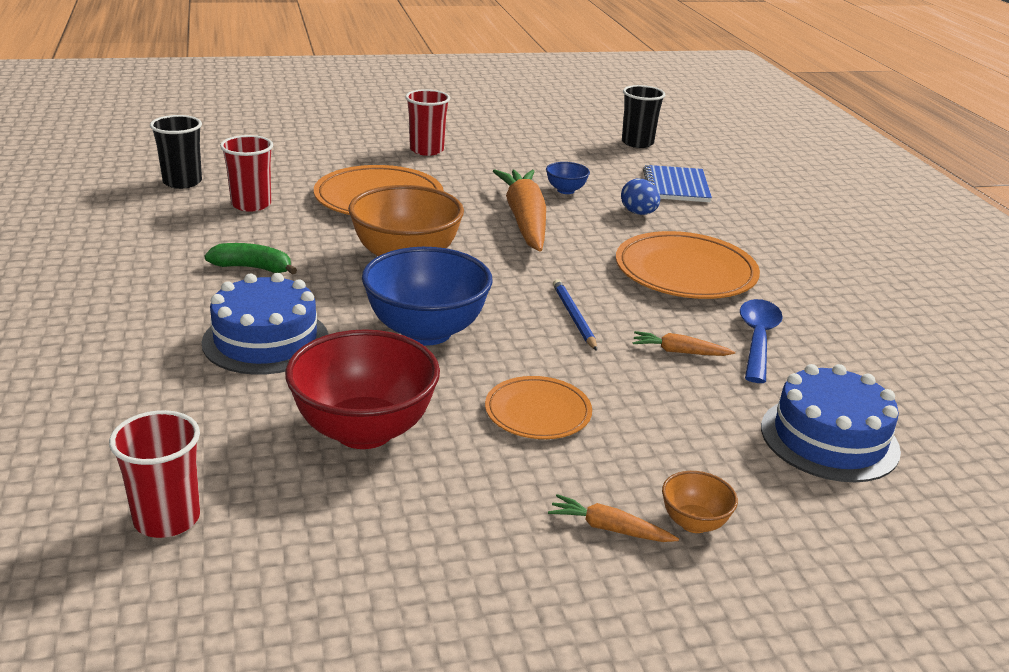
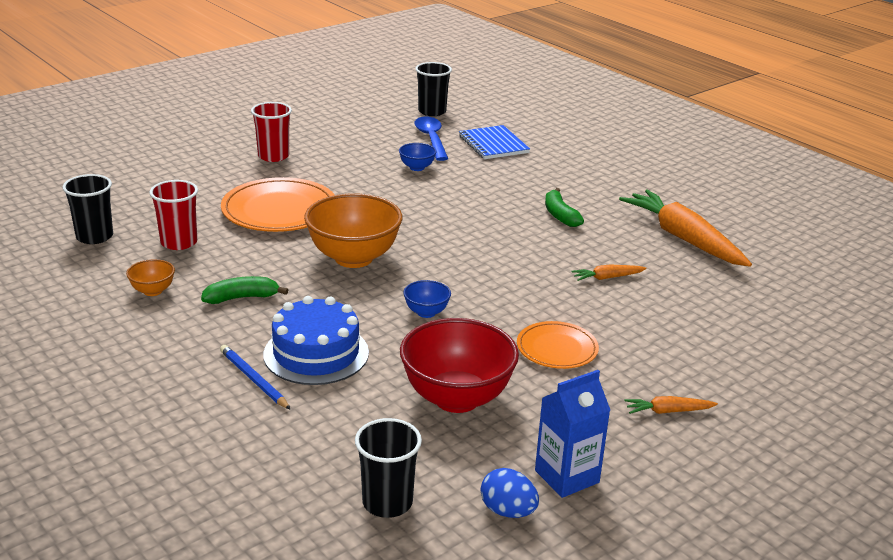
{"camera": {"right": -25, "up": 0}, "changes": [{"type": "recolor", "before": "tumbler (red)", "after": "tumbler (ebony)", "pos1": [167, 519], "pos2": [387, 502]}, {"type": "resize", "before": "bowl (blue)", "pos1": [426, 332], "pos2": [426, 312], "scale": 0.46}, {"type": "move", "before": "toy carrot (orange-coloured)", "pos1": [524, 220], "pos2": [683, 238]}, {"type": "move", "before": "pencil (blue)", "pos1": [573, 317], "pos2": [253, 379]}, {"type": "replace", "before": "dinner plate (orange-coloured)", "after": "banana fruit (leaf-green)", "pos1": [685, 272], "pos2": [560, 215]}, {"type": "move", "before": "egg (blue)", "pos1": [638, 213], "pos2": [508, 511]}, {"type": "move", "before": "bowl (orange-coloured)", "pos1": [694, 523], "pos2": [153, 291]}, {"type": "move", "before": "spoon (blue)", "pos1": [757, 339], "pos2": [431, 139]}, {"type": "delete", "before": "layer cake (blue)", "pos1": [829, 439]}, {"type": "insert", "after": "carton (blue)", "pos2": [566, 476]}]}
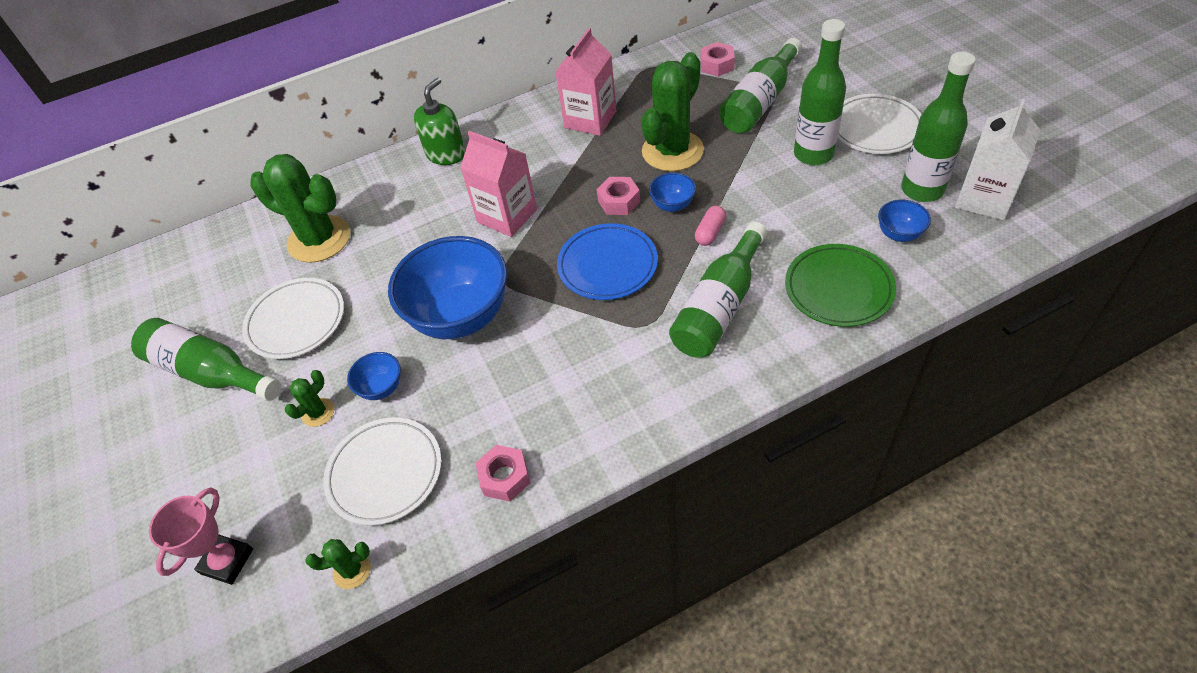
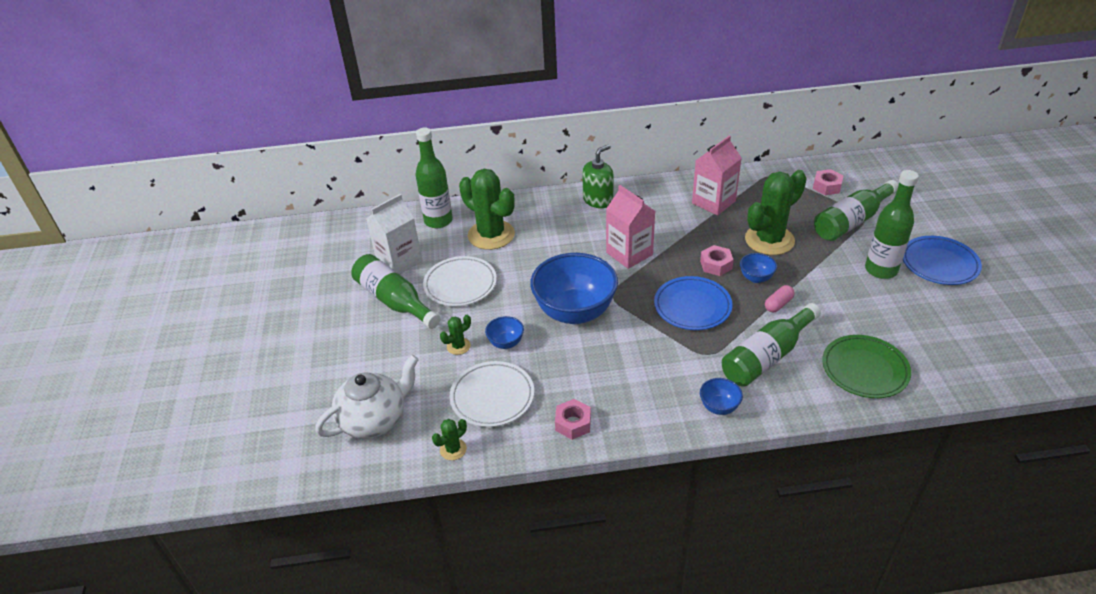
{"camera": {"right": 15, "up": -10}, "changes": [{"type": "replace", "before": "award cup (pink)", "after": "china teapot (pure white)", "pos1": [227, 561], "pos2": [374, 419]}, {"type": "rotate", "before": "cactus (leaf-green)", "pos1": [352, 570], "pos2": [453, 449], "turn": -45}, {"type": "recolor", "before": "dinner plate (pure white)", "after": "dinner plate (blue)", "pos1": [875, 128], "pos2": [939, 263]}, {"type": "move", "before": "bowl (blue)", "pos1": [899, 234], "pos2": [719, 407]}, {"type": "move", "before": "bottle (leaf-green)", "pos1": [922, 190], "pos2": [438, 221]}, {"type": "move", "before": "carton (pure white)", "pos1": [984, 199], "pos2": [399, 261]}]}
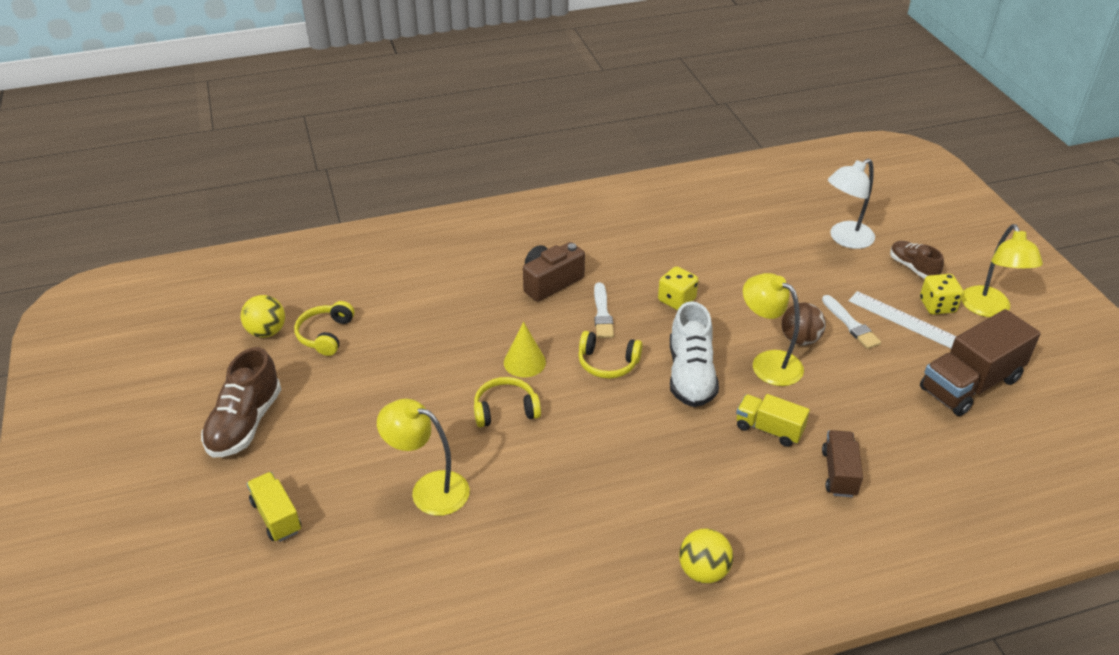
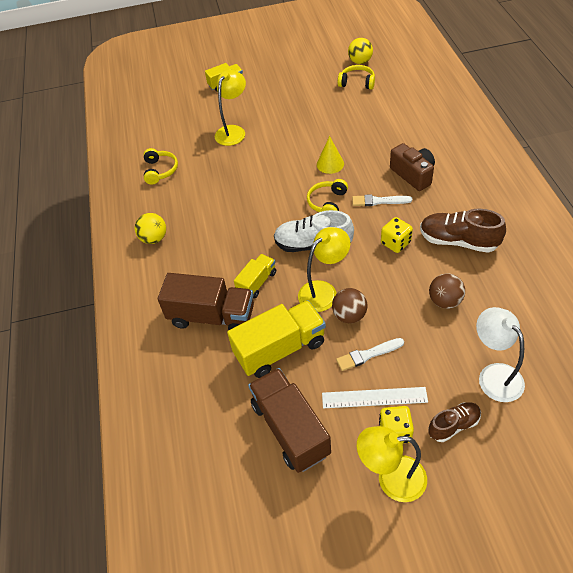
{"camera": {"right": 100, "up": 10}, "changes": [{"type": "move", "before": "lace-up shoe (russet)", "pos1": [245, 423], "pos2": [458, 241]}, {"type": "move", "before": "headphones (bright yellow)", "pos1": [505, 410], "pos2": [160, 170]}, {"type": "resize", "before": "truck (russet)", "pos1": [839, 473], "pos2": [212, 316], "scale": 1.77}, {"type": "rotate", "before": "straightedge (pure white)", "pos1": [904, 320], "pos2": [374, 398], "turn": 45}, {"type": "insert", "after": "truck (bright yellow)", "pos2": [280, 349]}, {"type": "insert", "after": "play ball (russet)", "pos2": [444, 301]}]}
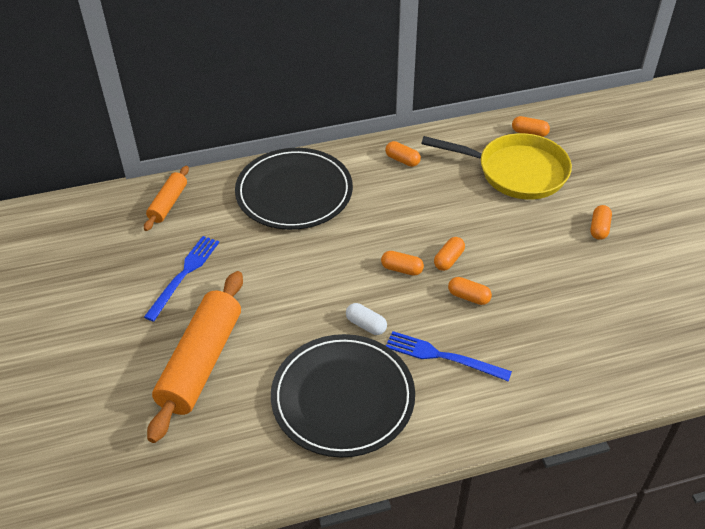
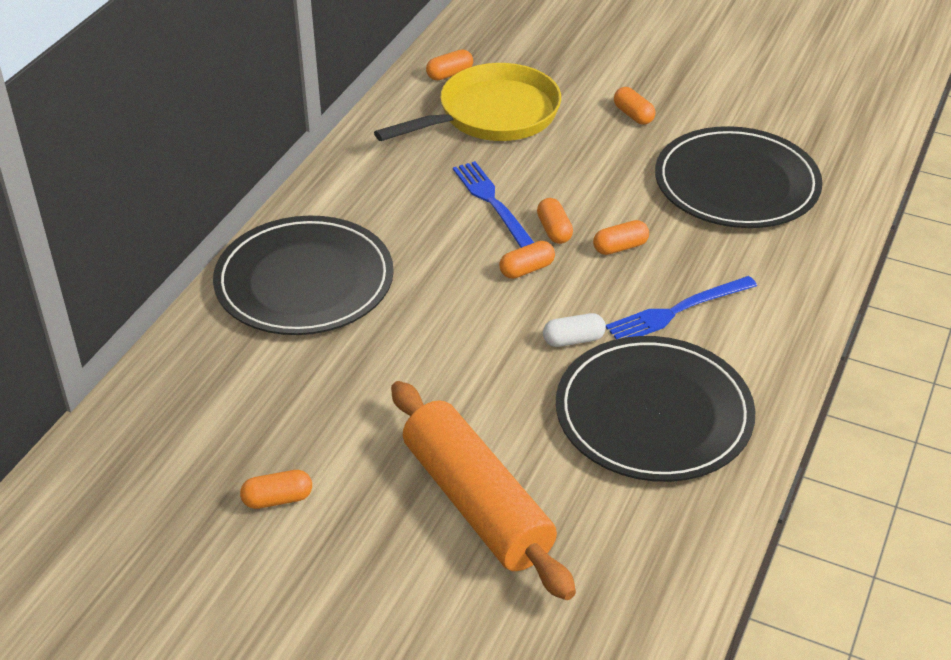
{"camera": {"right": -50, "up": -5}, "changes": [{"type": "delete", "before": "pastry roller (orange-coloured)", "pos1": [168, 203]}, {"type": "move", "before": "table fork (blue)", "pos1": [184, 275], "pos2": [494, 204]}, {"type": "move", "before": "capsule (orange-coloured)", "pos1": [402, 160], "pos2": [277, 499]}, {"type": "insert", "after": "dinner plate (ebony)", "pos2": [736, 184]}]}
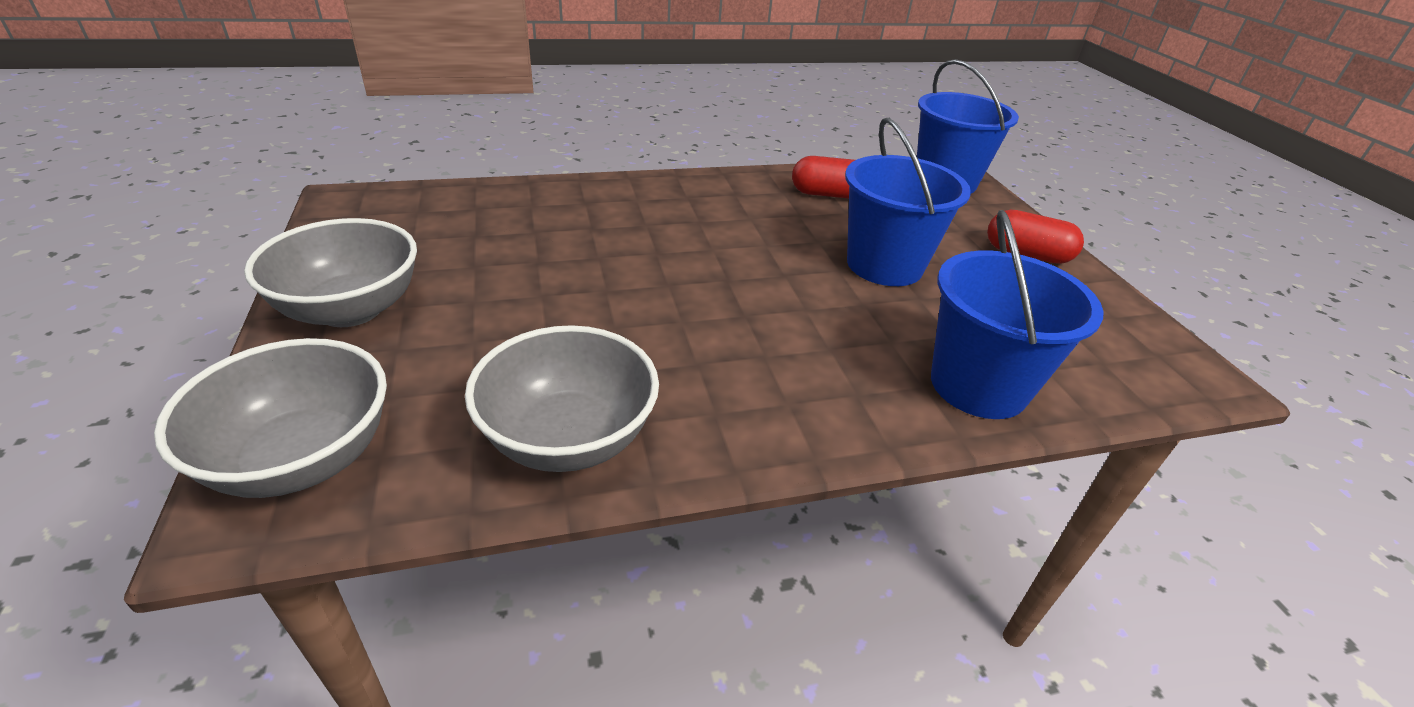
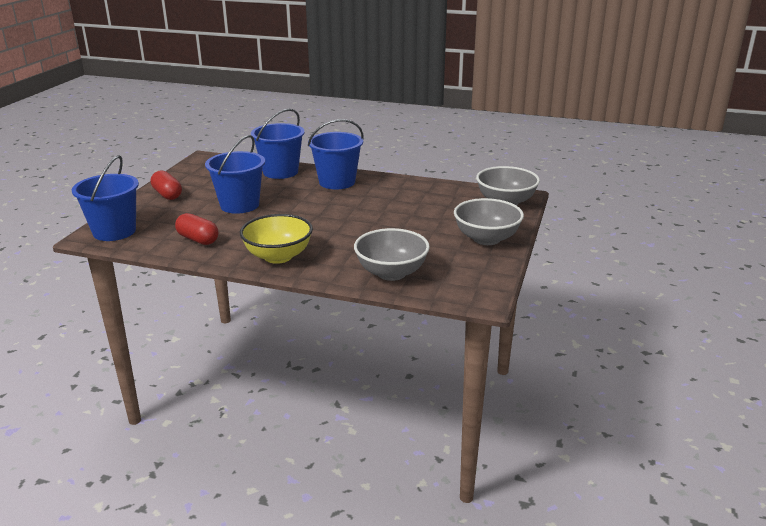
{"camera": {"right": -145, "up": -10}, "changes": [{"type": "move", "before": "bowl (ash-grey)", "pos1": [569, 438], "pos2": [391, 273]}, {"type": "insert", "after": "bowl (bright yellow)", "pos2": [278, 256]}, {"type": "insert", "after": "sand bucket (blue)", "pos2": [337, 182]}]}
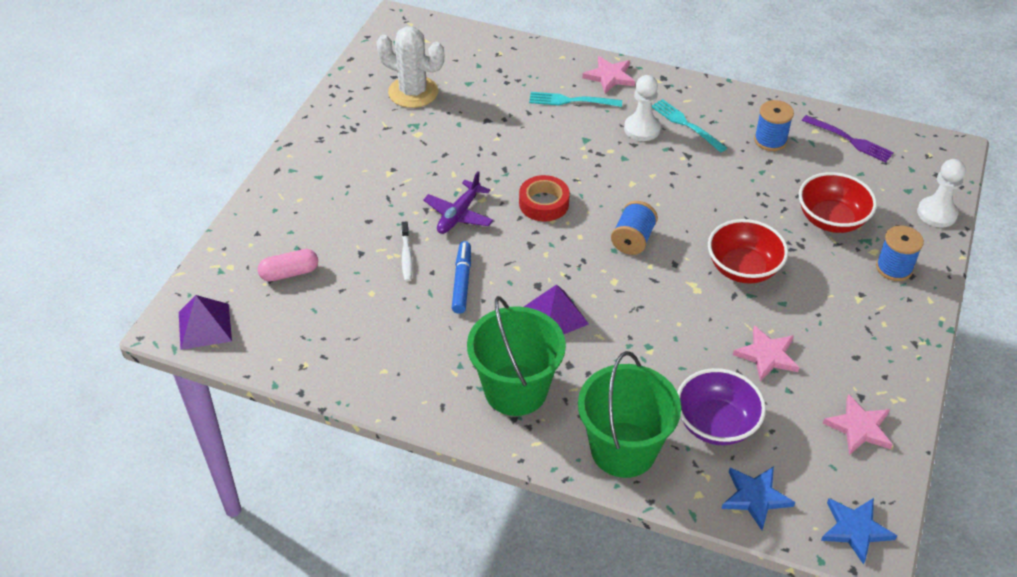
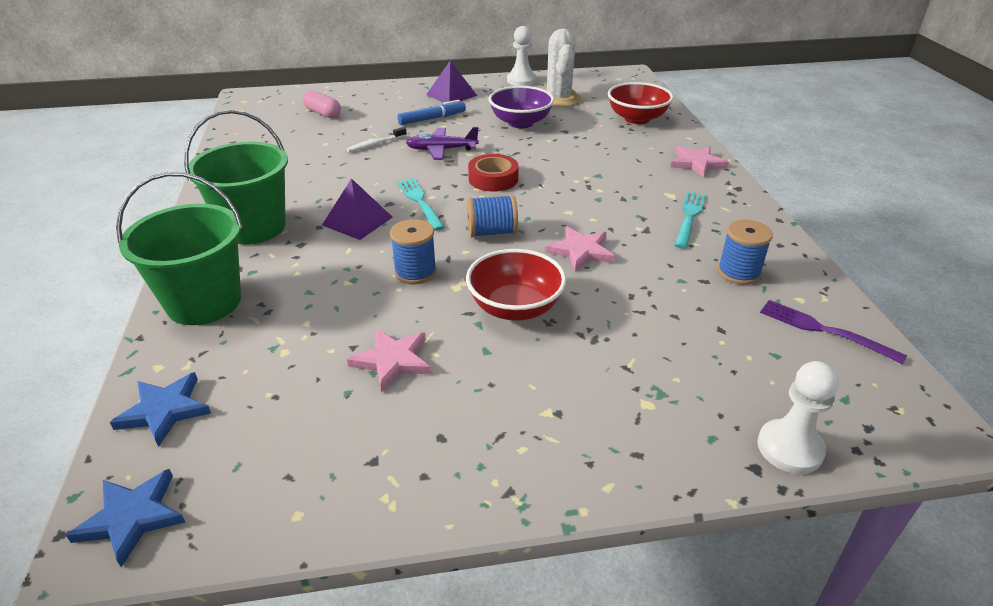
{"camera": {"right": 60, "up": -10}, "changes": [{"type": "move", "before": "solid pyramid (violet)", "pos1": [204, 326], "pos2": [451, 95]}, {"type": "move", "before": "marker (blue)", "pos1": [462, 281], "pos2": [432, 119]}, {"type": "move", "before": "table fork (teal)", "pos1": [571, 101], "pos2": [419, 201]}, {"type": "move", "before": "game pawn (pure white)", "pos1": [642, 129], "pos2": [521, 80]}, {"type": "move", "before": "bowl (violet)", "pos1": [716, 424], "pos2": [520, 123]}, {"type": "move", "before": "bowl (red)", "pos1": [831, 220], "pos2": [637, 119]}, {"type": "rotate", "before": "table fork (violet)", "pos1": [850, 140], "pos2": [823, 330], "turn": 120}, {"type": "move", "before": "star (pink)", "pos1": [859, 427], "pos2": [580, 251]}, {"type": "move", "before": "bobbin (blue)", "pos1": [894, 268], "pos2": [415, 272]}]}
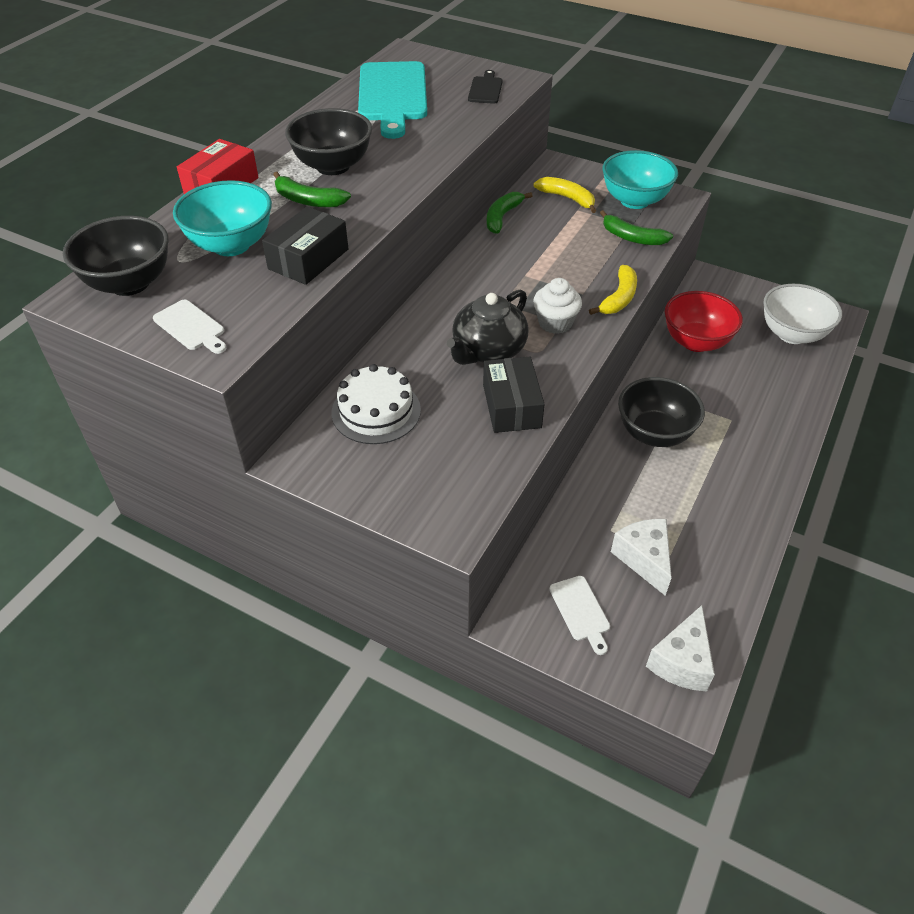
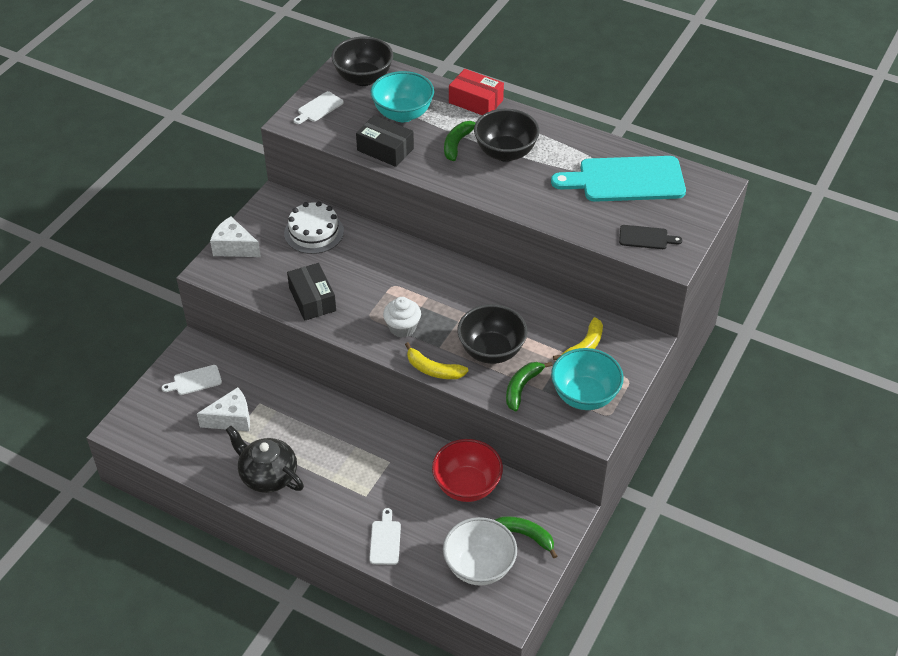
{"camera": {"right": 90, "up": 0}, "changes": [{"type": "move", "before": "china teapot (ebony)", "pos1": [488, 350], "pos2": [267, 475]}, {"type": "rotate", "before": "package (ebony)", "pos1": [511, 406], "pos2": [312, 299], "turn": 75}, {"type": "move", "before": "banana fruit (leaf-green)", "pos1": [502, 217], "pos2": [525, 535]}, {"type": "move", "before": "bowl (ebony)", "pos1": [654, 433], "pos2": [491, 351]}, {"type": "move", "before": "cheese (pure white)", "pos1": [681, 661], "pos2": [234, 247]}, {"type": "insert", "after": "chopping board (pure white)", "pos2": [385, 540]}]}
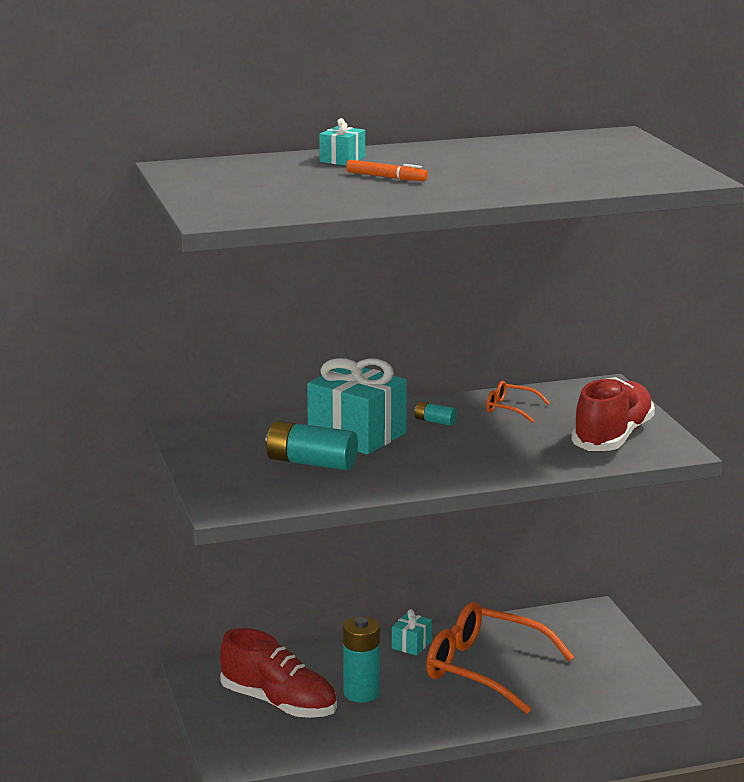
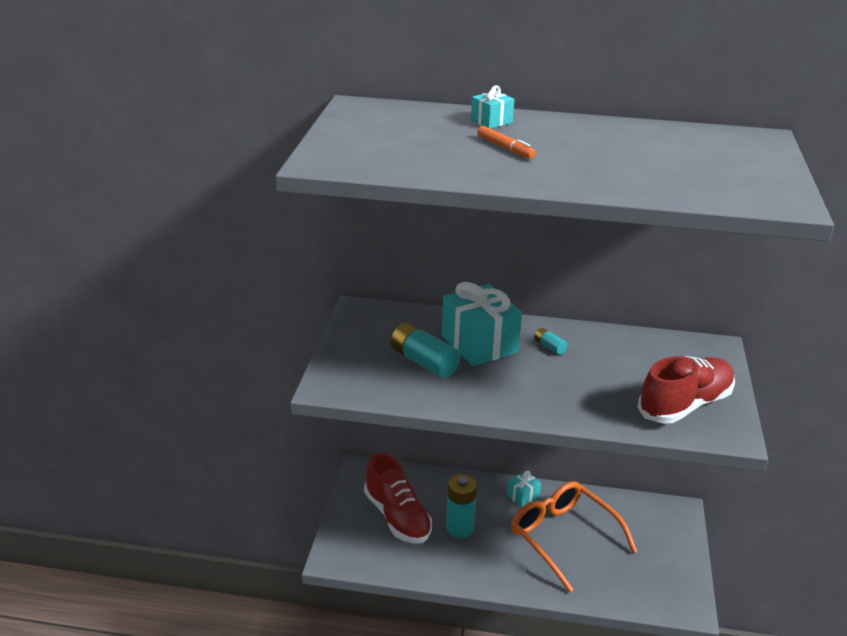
{"camera": {"right": 25, "up": 10}, "changes": [{"type": "delete", "before": "glasses (orange-coloured)", "pos1": [511, 409]}]}
